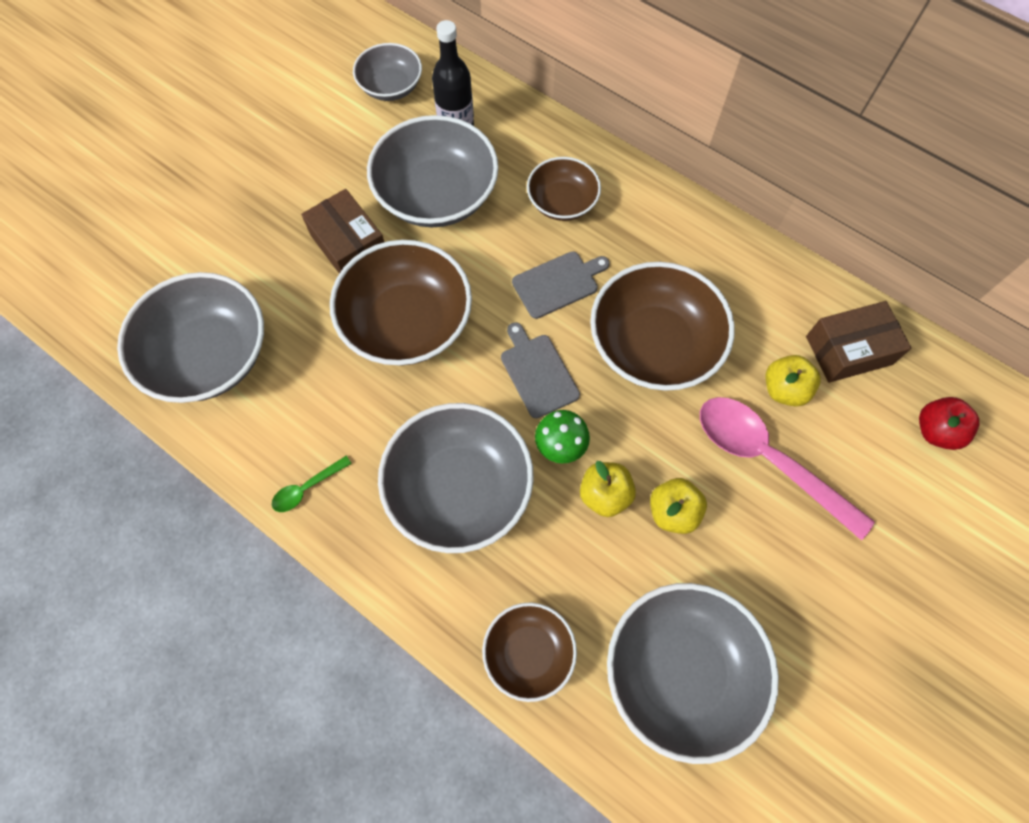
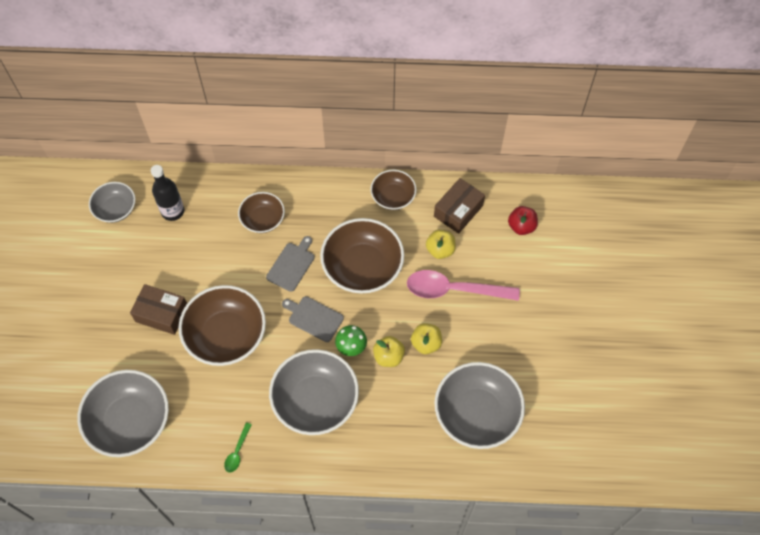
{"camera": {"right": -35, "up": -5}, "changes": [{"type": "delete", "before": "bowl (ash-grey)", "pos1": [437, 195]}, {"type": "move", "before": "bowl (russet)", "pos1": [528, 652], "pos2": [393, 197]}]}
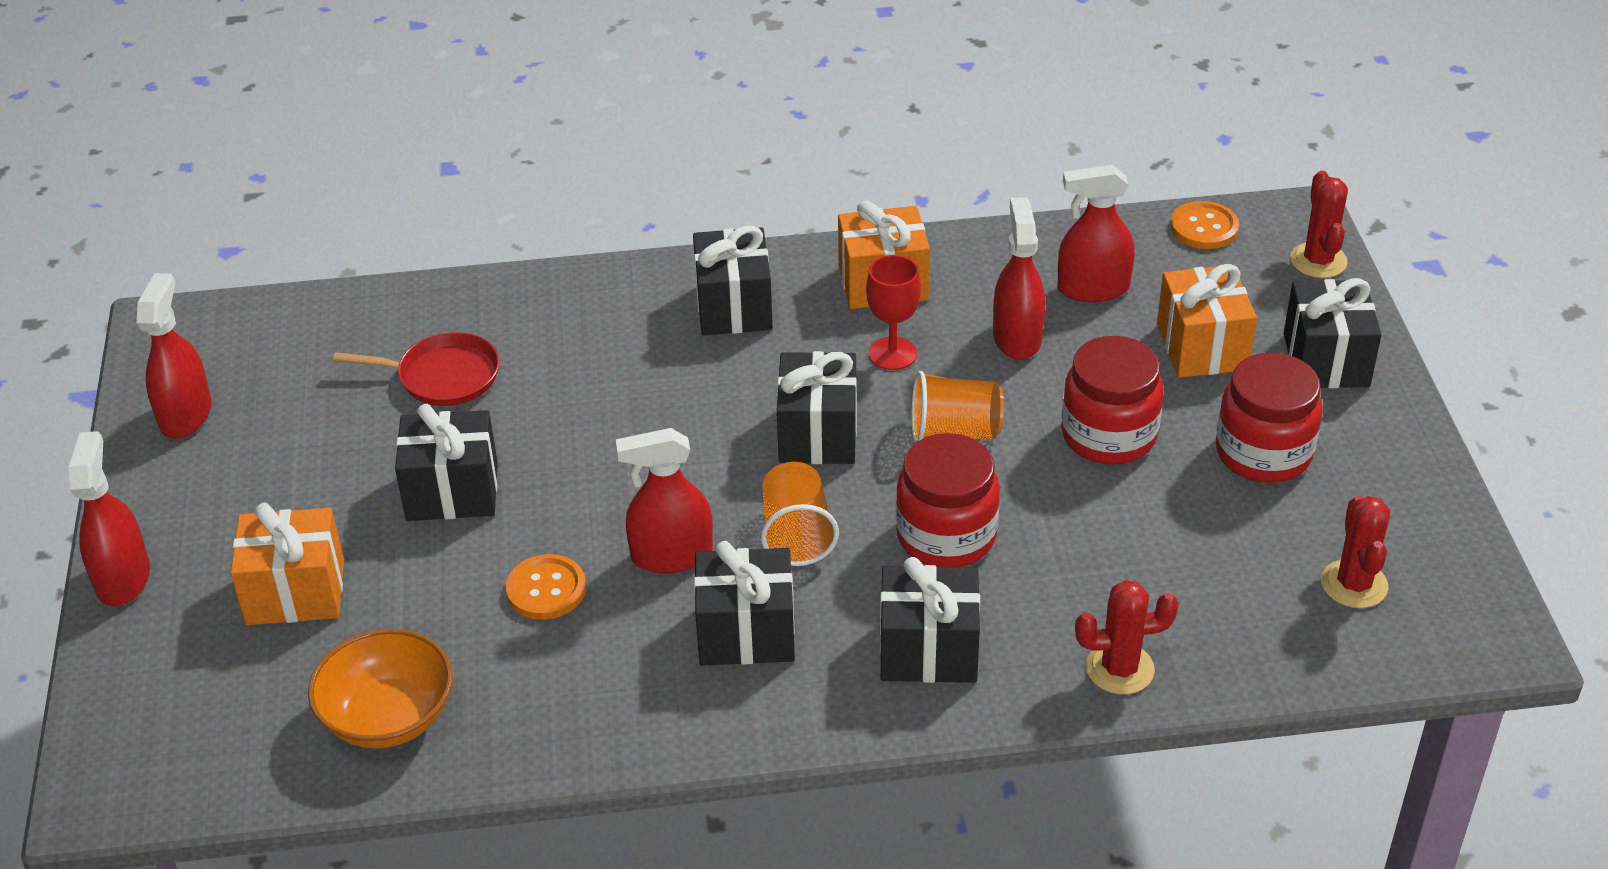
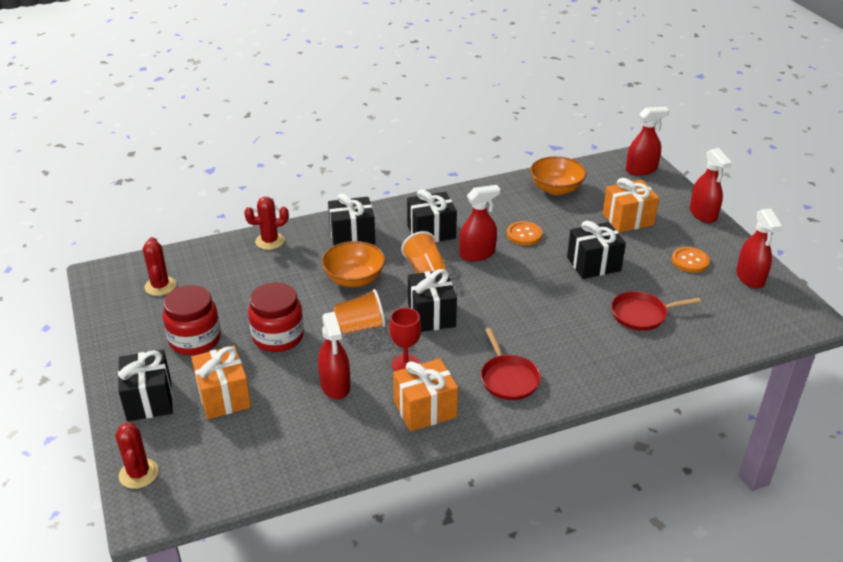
{"camera": {"right": 165, "up": -5}, "changes": [{"type": "replace", "before": "gift (ebony)", "after": "frying pan (red)", "pos1": [734, 307], "pos2": [508, 379]}, {"type": "replace", "before": "jar (red)", "after": "bowl (orange-coloured)", "pos1": [946, 536], "pos2": [354, 279]}, {"type": "move", "before": "spray cleaner (red)", "pos1": [1093, 288], "pos2": [641, 170]}, {"type": "move", "before": "shirt button (orange-coloured)", "pos1": [1204, 227], "pos2": [690, 261]}]}
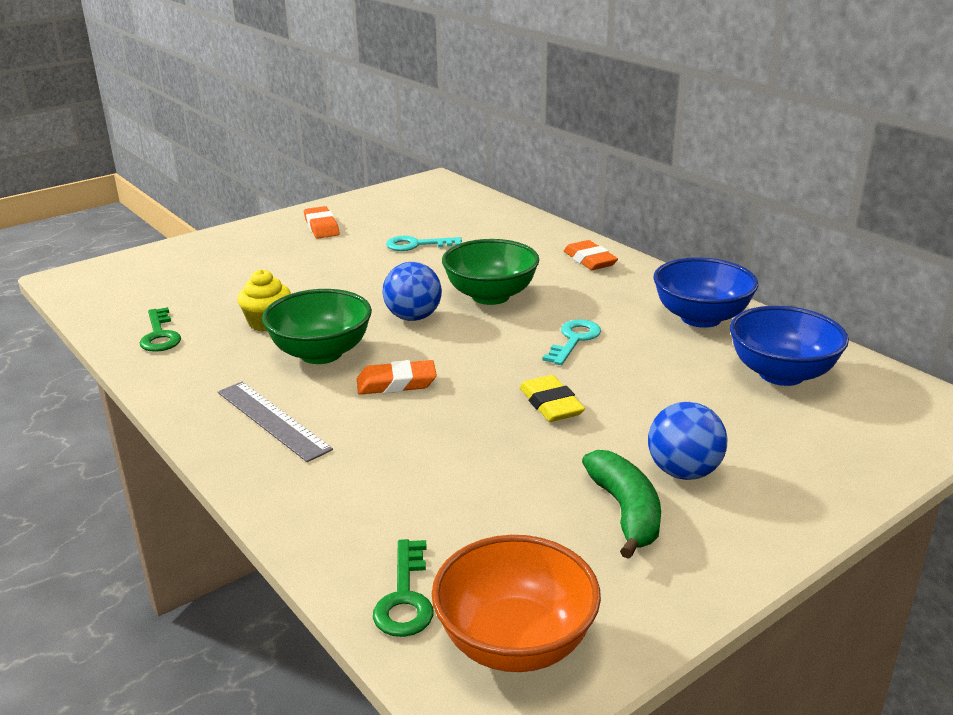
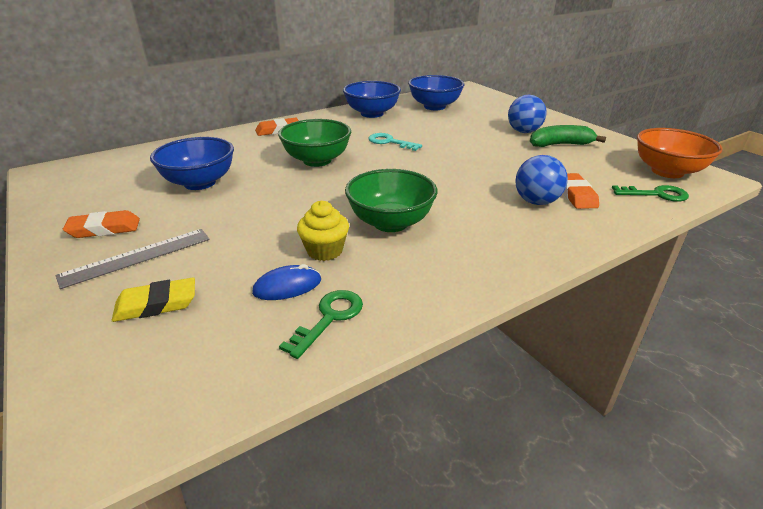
{"camera": {"right": -85, "up": 5}, "changes": [{"type": "rotate", "before": "door key (leaf-green)", "pos1": [160, 335], "pos2": [329, 318], "turn": -45}, {"type": "move", "before": "straightedge (ash-grey)", "pos1": [272, 420], "pos2": [137, 257]}, {"type": "move", "before": "gum eraser (orange-coloured)", "pos1": [396, 383], "pos2": [576, 195]}, {"type": "move", "before": "play ball (blue)", "pos1": [413, 317], "pos2": [536, 202]}, {"type": "replace", "before": "door key (teal)", "after": "bowl (blue)", "pos1": [417, 245], "pos2": [200, 183]}, {"type": "move", "before": "gum eraser (bright yellow)", "pos1": [551, 404], "pos2": [156, 304]}, {"type": "insert", "after": "computer mouse (blue)", "pos2": [287, 286]}]}
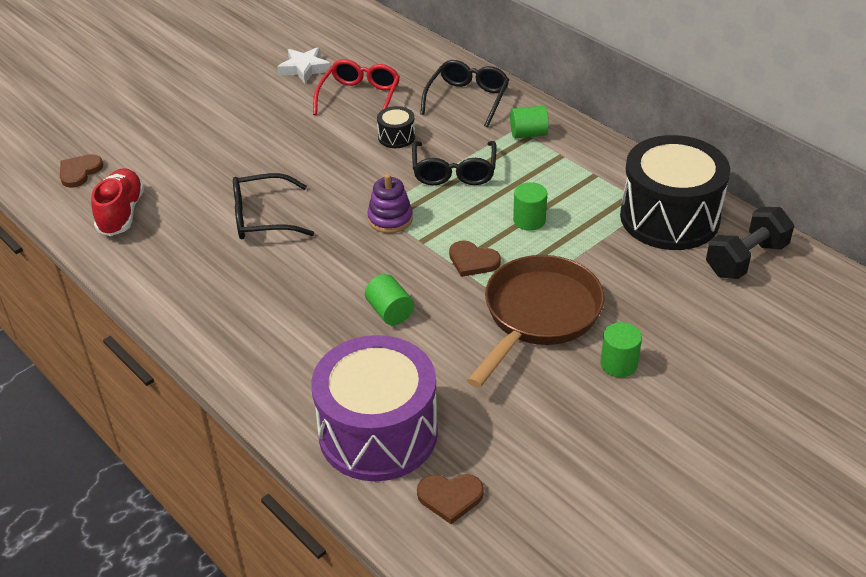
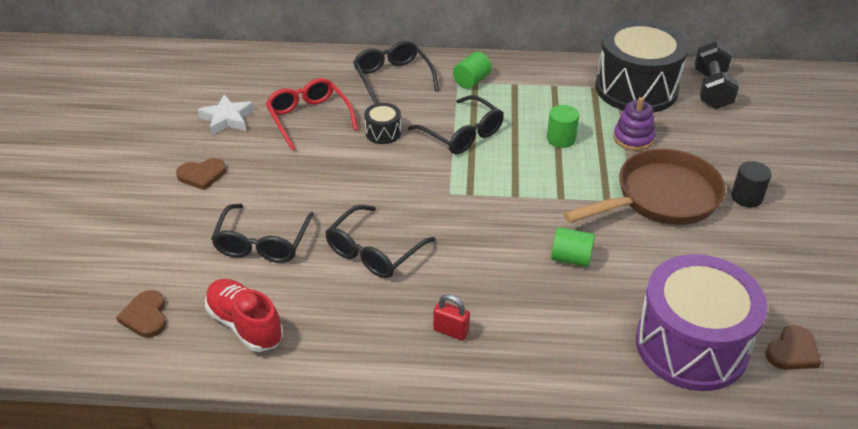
{"camera": {"right": -45, "up": 0}, "changes": [{"type": "move", "before": "stacking toy (violet)", "pos1": [390, 219], "pos2": [633, 138]}, {"type": "move", "before": "love heart (russet)", "pos1": [473, 261], "pos2": [202, 175]}, {"type": "rotate", "before": "frying pan (russet)", "pos1": [538, 316], "pos2": [660, 198], "turn": 75}, {"type": "recolor", "before": "cylinder shape (leaf-green)", "after": "cylinder shape (ebony)", "pos1": [619, 364], "pos2": [746, 197]}, {"type": "insert", "after": "glasses (ebony)", "pos2": [262, 243]}, {"type": "insert", "after": "padlock (red)", "pos2": [451, 331]}]}
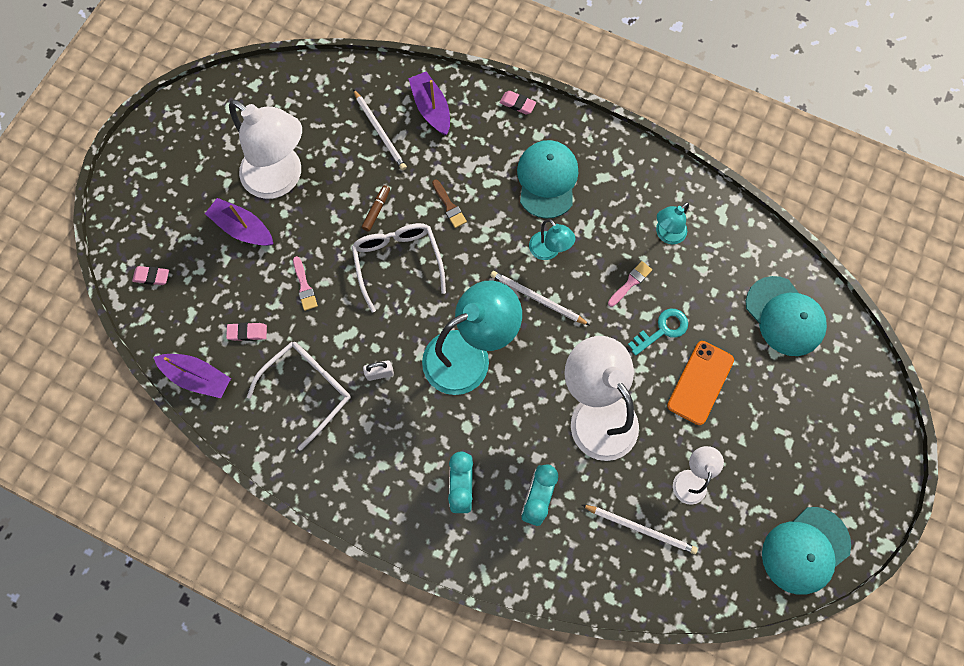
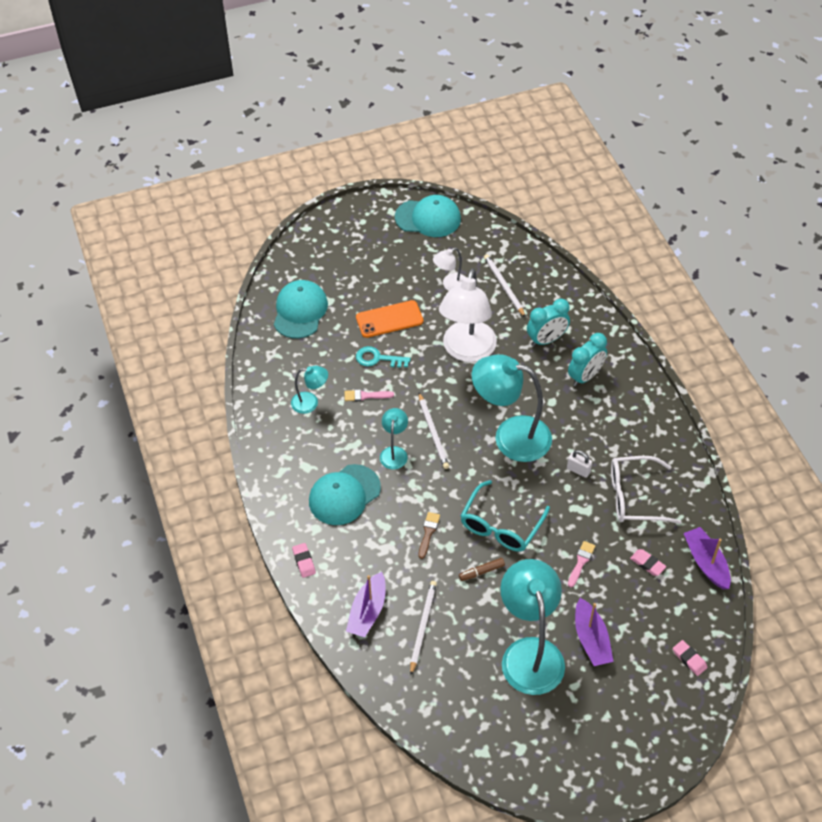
{"camera": {"right": -135, "up": -20}, "changes": [{"type": "recolor", "before": "desk lamp (pure white)", "after": "desk lamp (teal)", "pos1": [282, 178], "pos2": [529, 653]}, {"type": "recolor", "before": "glasses (pure white)", "after": "glasses (teal)", "pos1": [398, 262], "pos2": [501, 526]}]}
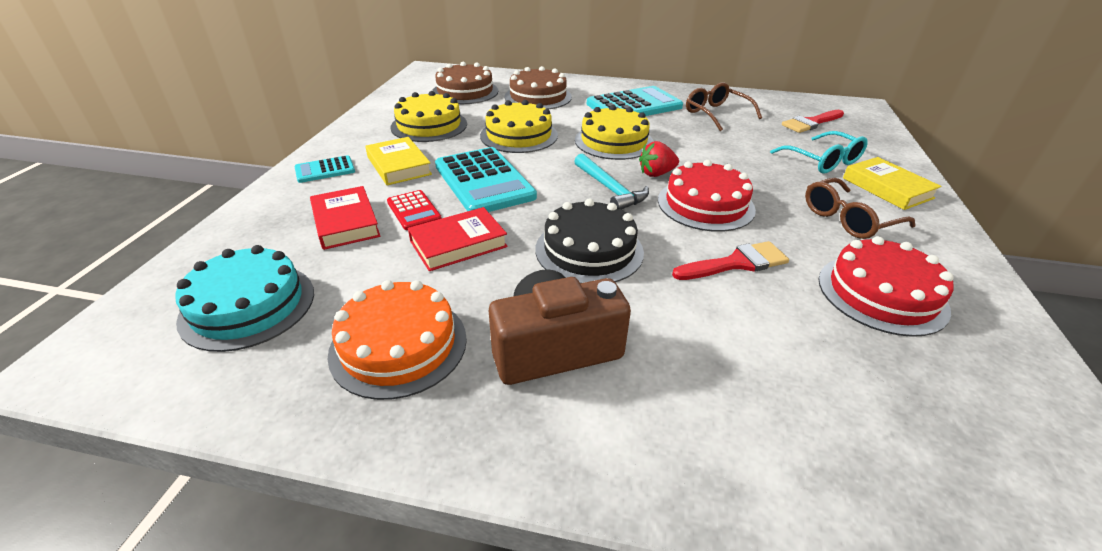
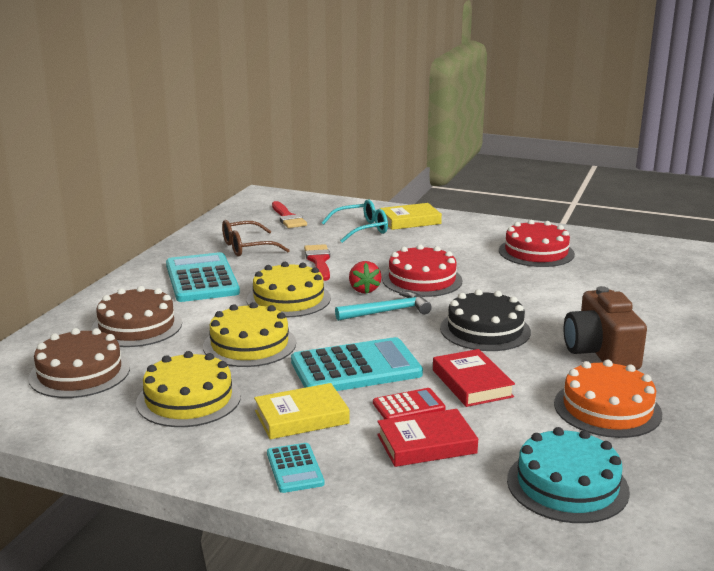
{"camera": {"right": -80, "up": -15}, "changes": [{"type": "move", "before": "brush (red)", "pos1": [736, 263], "pos2": [319, 261]}, {"type": "delete", "before": "glasses (russet)", "pos1": [847, 219]}]}
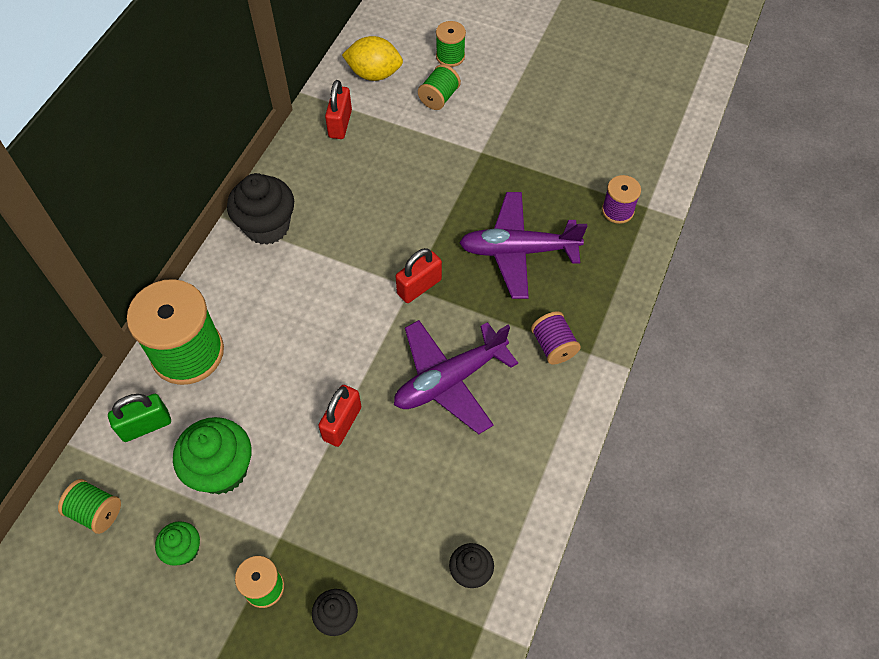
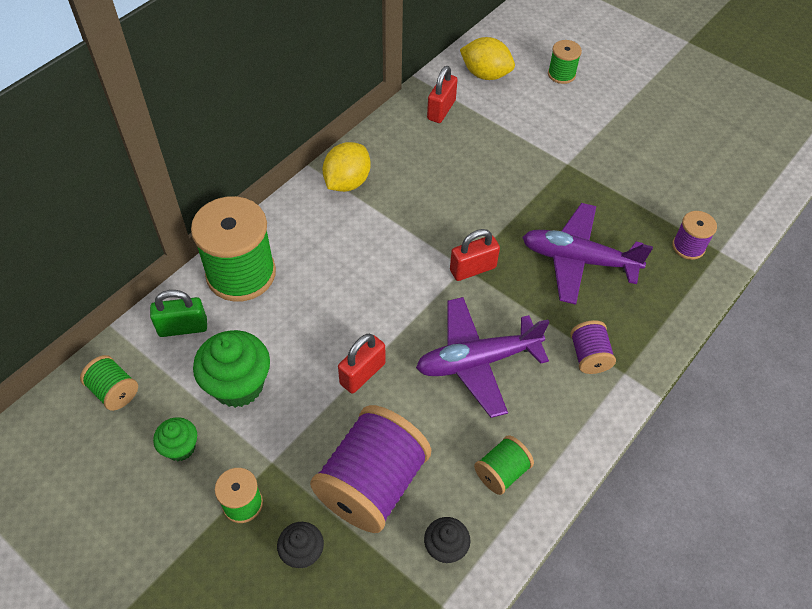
{"camera": {"right": 15, "up": -5}, "changes": [{"type": "replace", "before": "fairy cake (ebony)", "after": "lemon (bright yellow)", "pos1": [267, 226], "pos2": [347, 182]}, {"type": "move", "before": "bobbin (leaf-green)", "pos1": [439, 97], "pos2": [501, 472]}, {"type": "insert", "after": "bobbin (violet)", "pos2": [372, 484]}]}
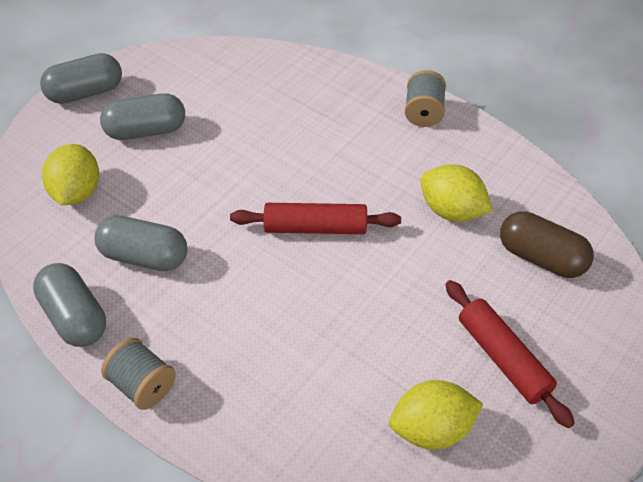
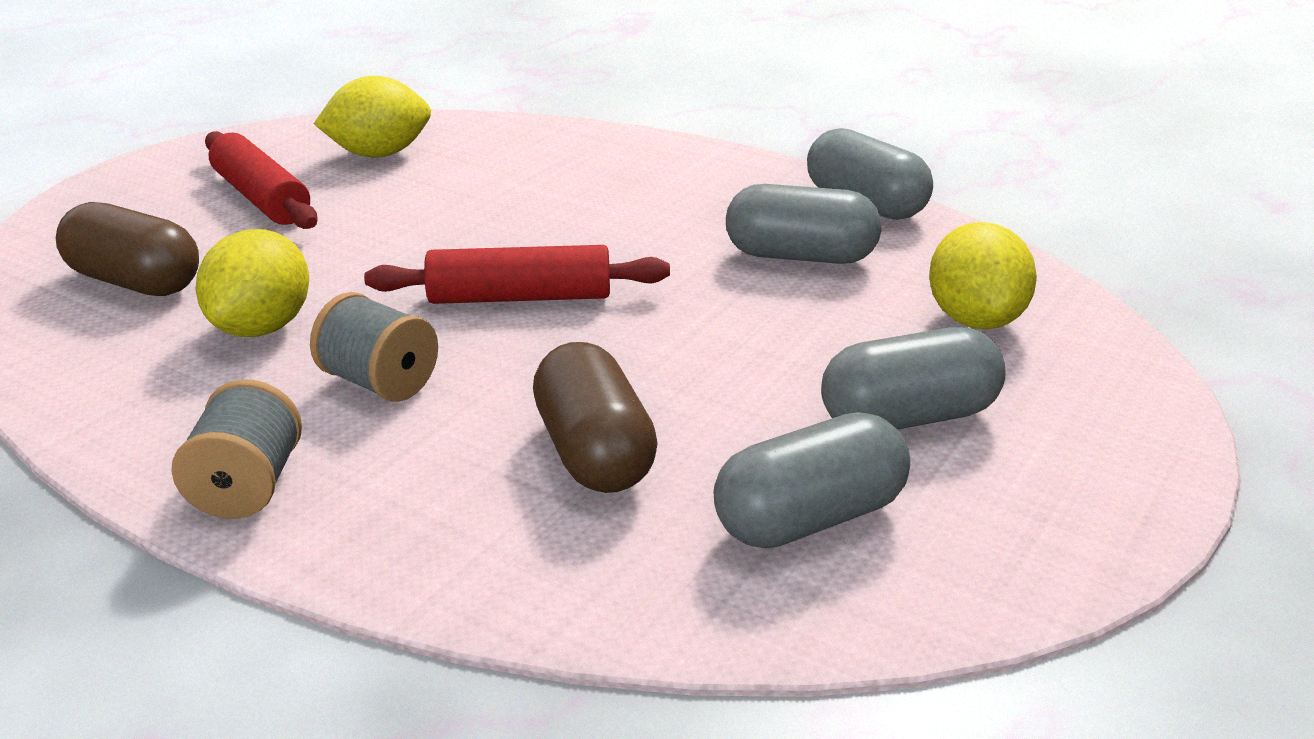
{"camera": {"right": 175, "up": -20}, "changes": [{"type": "move", "before": "capsule (ash-grey)", "pos1": [85, 93], "pos2": [810, 519]}, {"type": "move", "before": "bobbin (ash-grey)", "pos1": [143, 385], "pos2": [379, 383]}, {"type": "rotate", "before": "lemon (bright yellow)", "pos1": [451, 211], "pos2": [262, 328], "turn": 75}, {"type": "insert", "after": "capsule (russet)", "pos2": [594, 453]}]}
